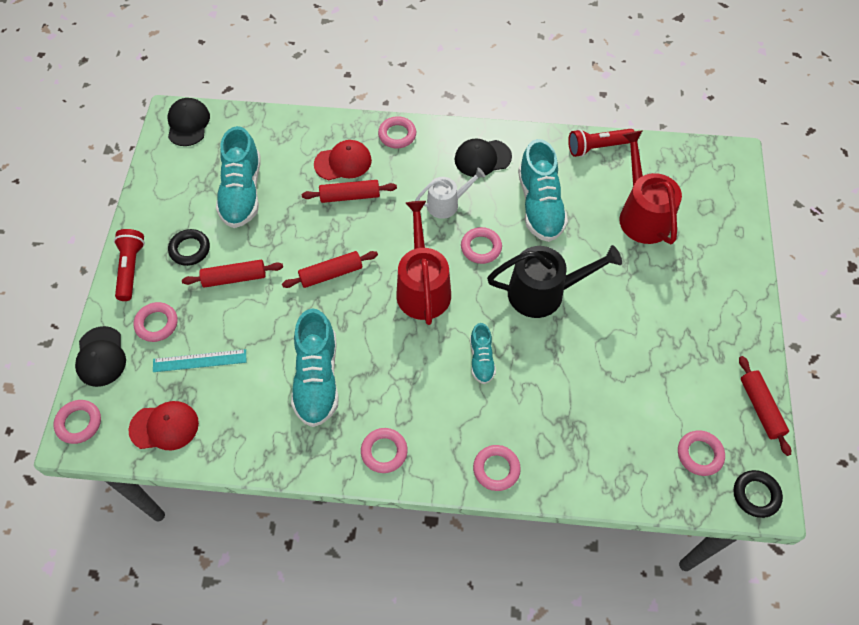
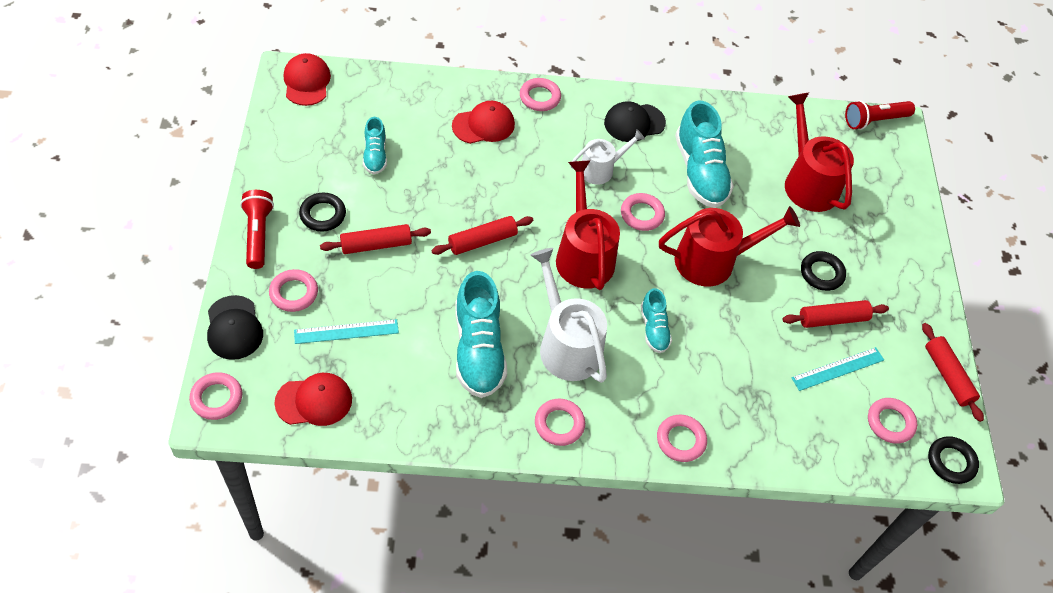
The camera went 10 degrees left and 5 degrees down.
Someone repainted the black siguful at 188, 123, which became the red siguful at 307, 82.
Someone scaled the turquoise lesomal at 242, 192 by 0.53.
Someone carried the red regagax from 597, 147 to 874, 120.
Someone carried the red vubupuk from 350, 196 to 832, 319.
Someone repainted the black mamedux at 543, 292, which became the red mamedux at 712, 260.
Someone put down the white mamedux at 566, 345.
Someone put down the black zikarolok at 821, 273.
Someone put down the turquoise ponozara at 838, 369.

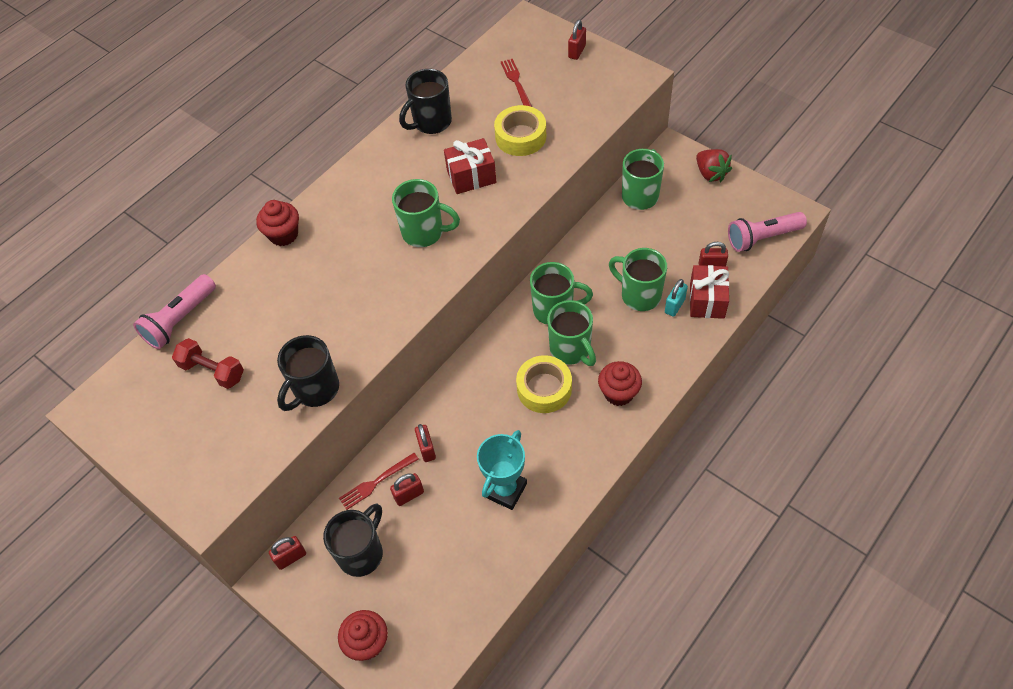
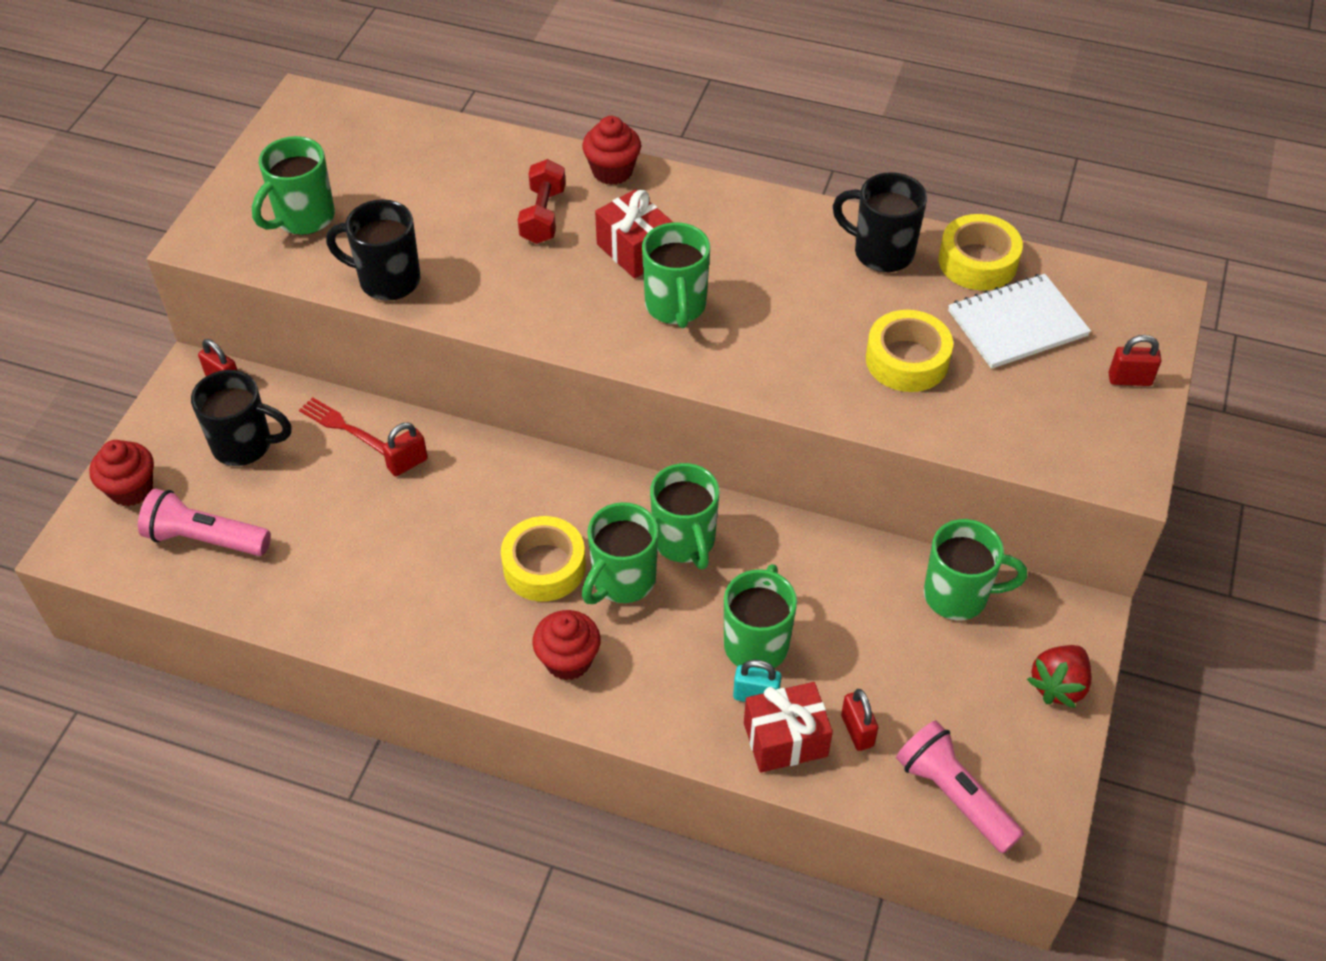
The camera went 65 degrees right and 5 degrees down.
Someone swapped the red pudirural at 516, 82 for the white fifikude at 1017, 323.
Someone carried the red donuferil from 471, 177 to 635, 250.
Someone carried the pink regagax from 180, 320 to 205, 539.
Someone carried the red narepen from 212, 371 to 543, 216.
Someone took away the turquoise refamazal at 505, 490.
Someone took away the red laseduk at 409, 495.
Someone put down the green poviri at 303, 218.
Someone put down the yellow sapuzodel at 978, 262.

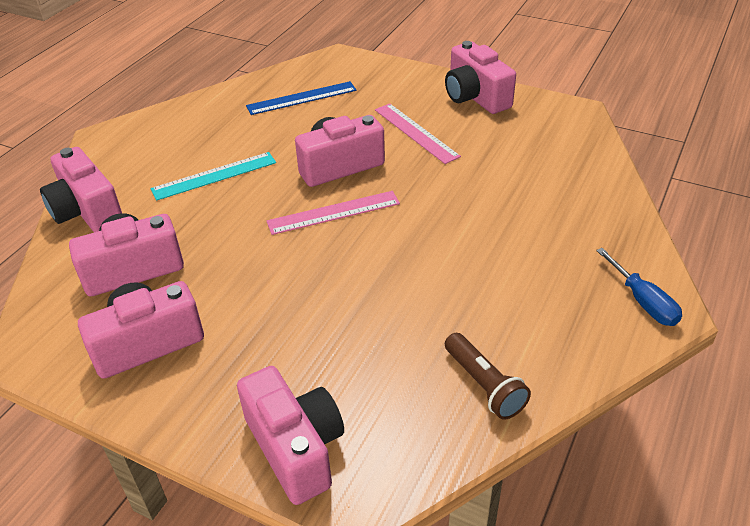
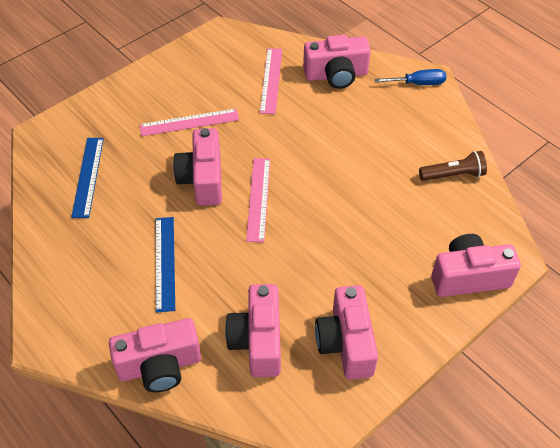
The camera went 70 degrees left and 10 degrees up.
Someone carried the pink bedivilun from 475, 97 to 336, 75.
Someone repainted the turquoise ponozara at 214, 176, which became the blue ponozara at 165, 263.
Someone put down the pink ponozara at 271, 80.

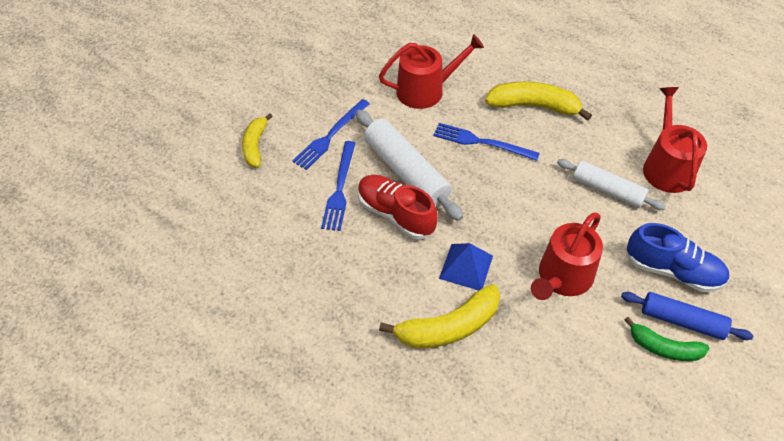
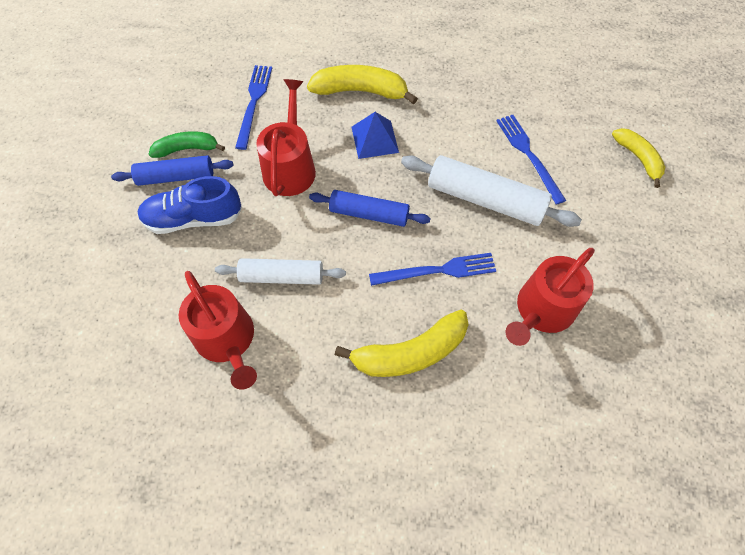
The camera went 150 degrees right and 10 degrees up.
Someone carried the blue pudirural from 330, 136 to 254, 103.
Someone took away the red lesomal at 396, 214.
Someone rotated the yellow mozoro at 448, 327 by 60 degrees clockwise.
Someone put down the blue vubupuk at 369, 214.

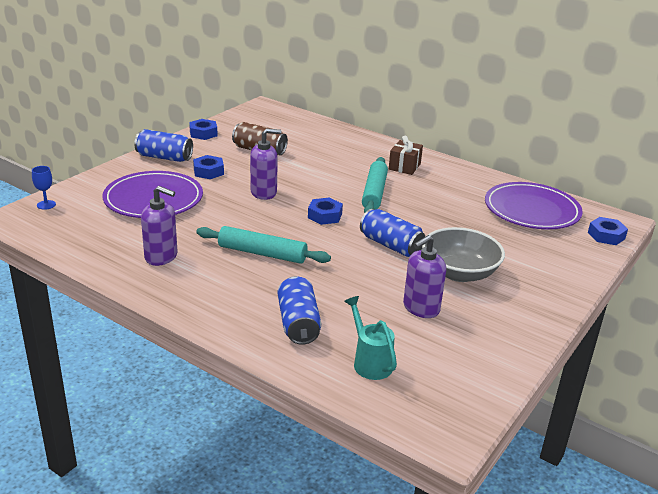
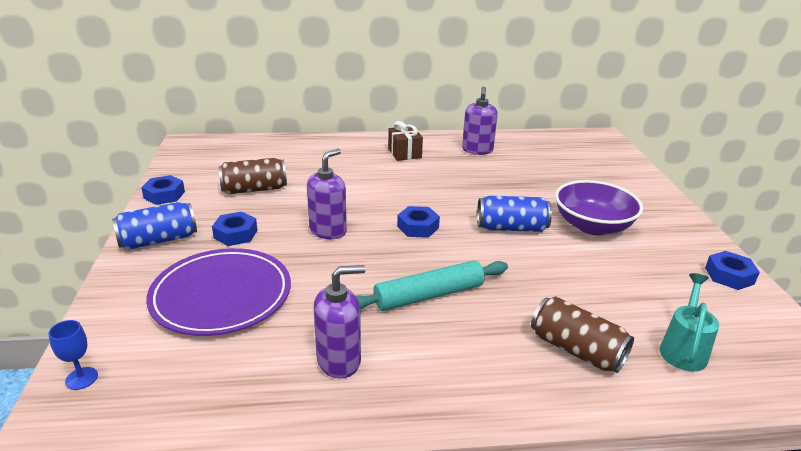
The camera went 40 degrees left and 0 degrees up.
Someone took away the turquoise vubupuk at 374, 193.
Someone took away the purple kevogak at 531, 210.
Someone carried the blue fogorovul from 606, 235 to 729, 276.
Someone repainted the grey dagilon at 459, 273, which became the purple dagilon at 592, 226.
Someone carried the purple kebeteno from 421, 308 to 477, 150.
Someone repainted the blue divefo at 298, 323, which became the brown divefo at 576, 350.
Someone rotated the turquoise mamedux at 370, 362 by 90 degrees clockwise.

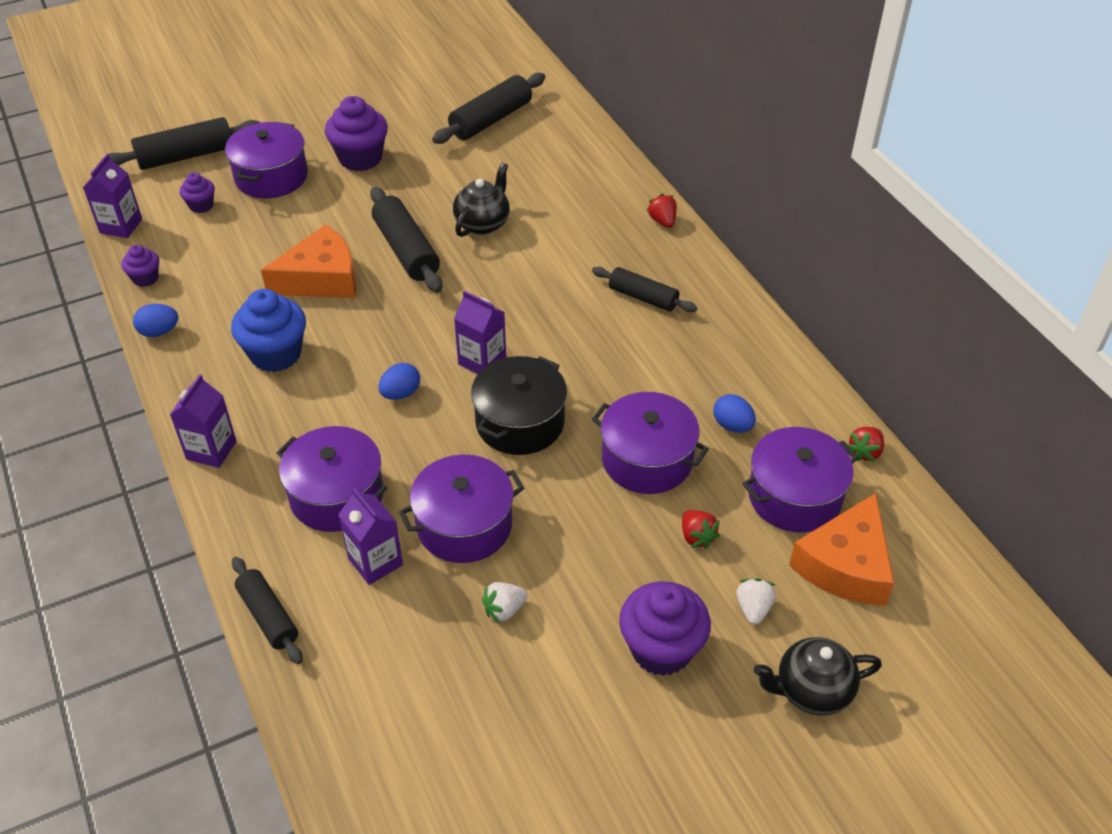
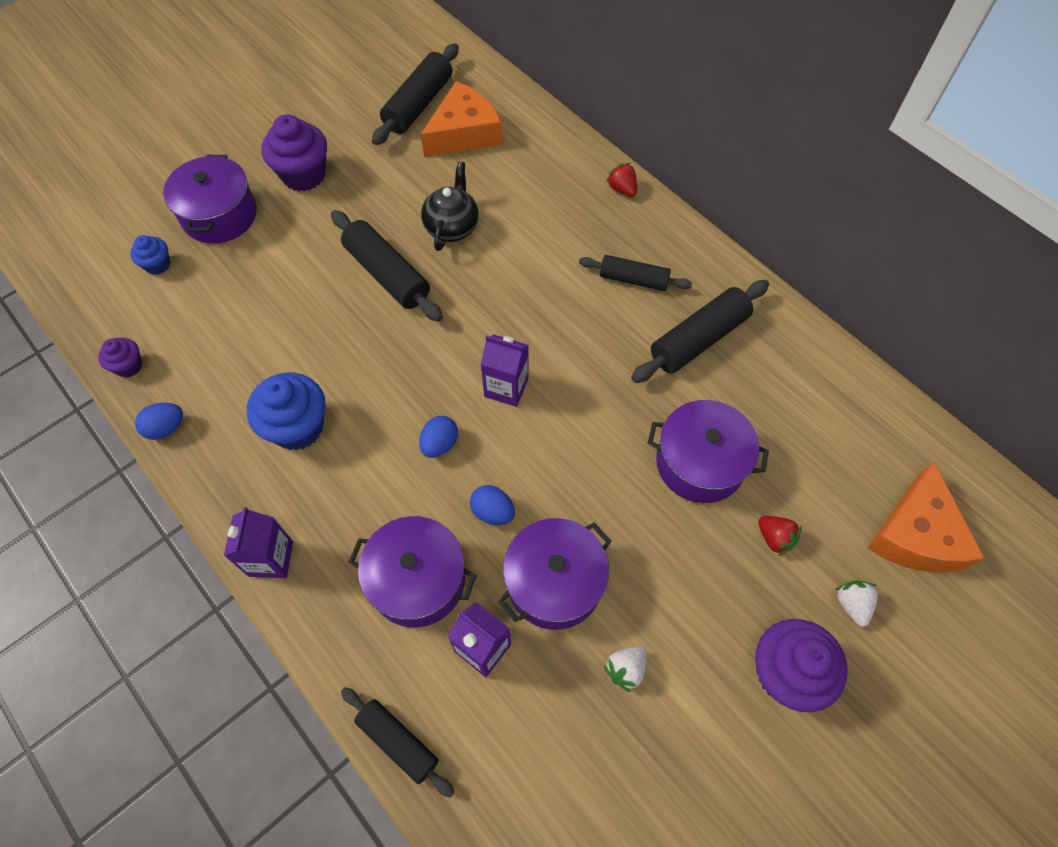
The camera went 15 degrees left and 15 degrees up.
Someone carried the black vubupuk from 186, 156 to 698, 339.
Someone took away the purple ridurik at 121, 226.
Someone repainted the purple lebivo at 201, 205, which became the blue lebivo at 158, 265.
Someone carried the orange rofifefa from 321, 279 to 464, 133.
Someone took away the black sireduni at 519, 422.
Someone carried the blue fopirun from 732, 425 to 493, 512.
Someone took away the purple sireduni at 794, 496.
Someone took away the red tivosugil at 865, 452.
Someone took away the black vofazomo at 811, 690.

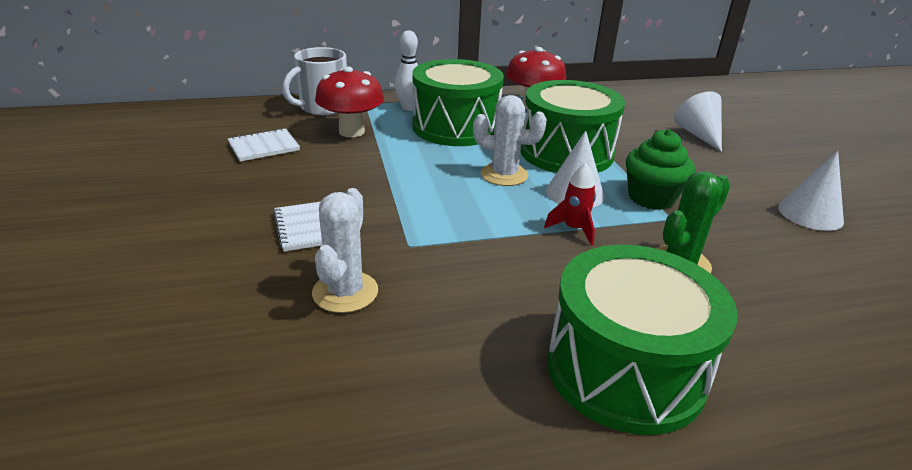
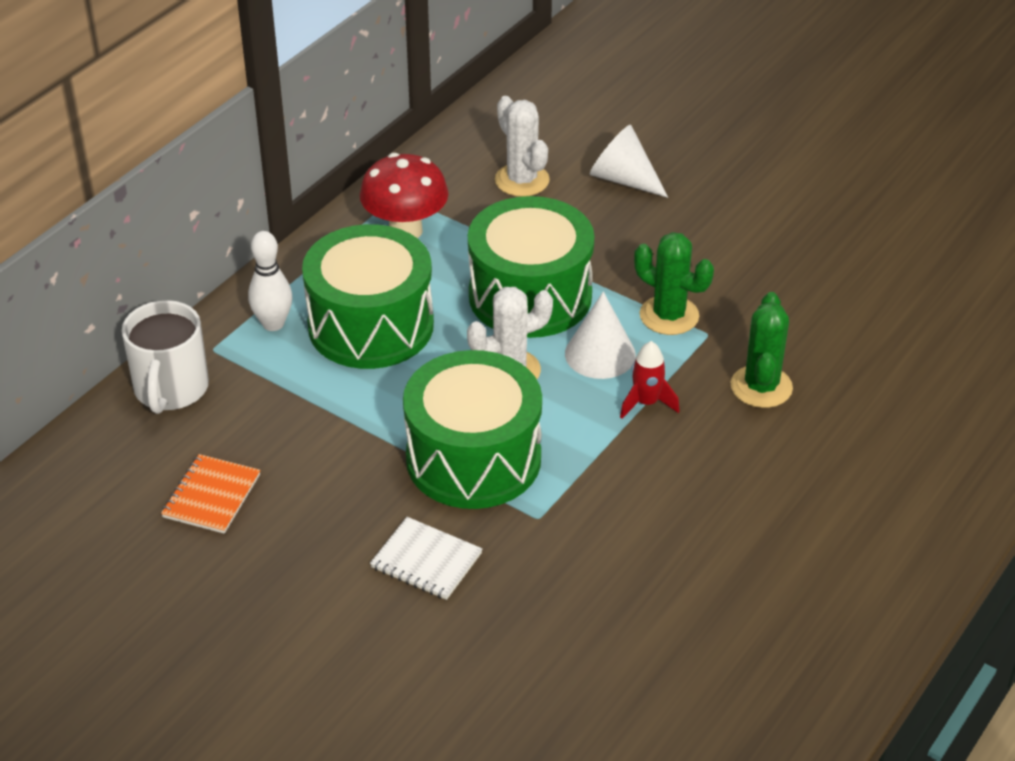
The camera went 40 degrees left and 10 degrees up.
Someone took away the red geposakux at 351, 132.
Someone repainted the white fifikude at 264, 147, which became the orange fifikude at 211, 496.
Someone swapped the green lebivo at 651, 198 for the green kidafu at 669, 315.
Someone took away the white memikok at 810, 214.
Someone carried the white kidafu from 345, 292 to 522, 180.
Someone carried the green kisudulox from 625, 370 to 473, 458.

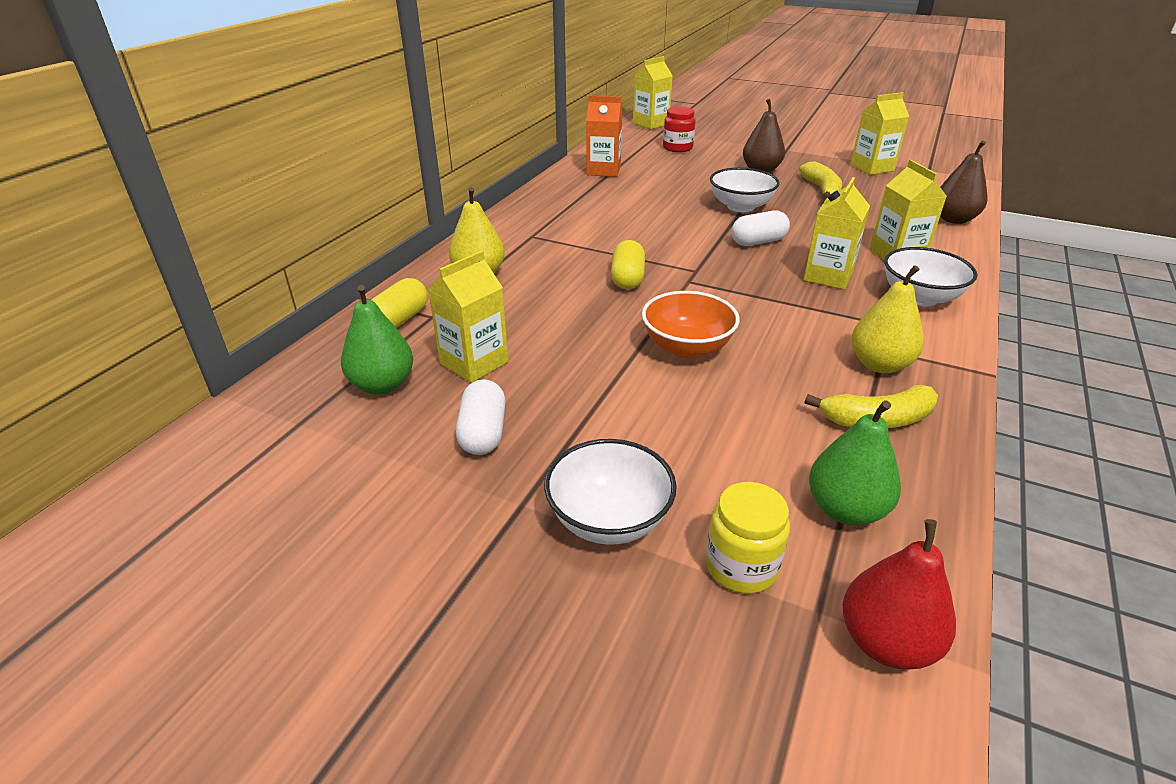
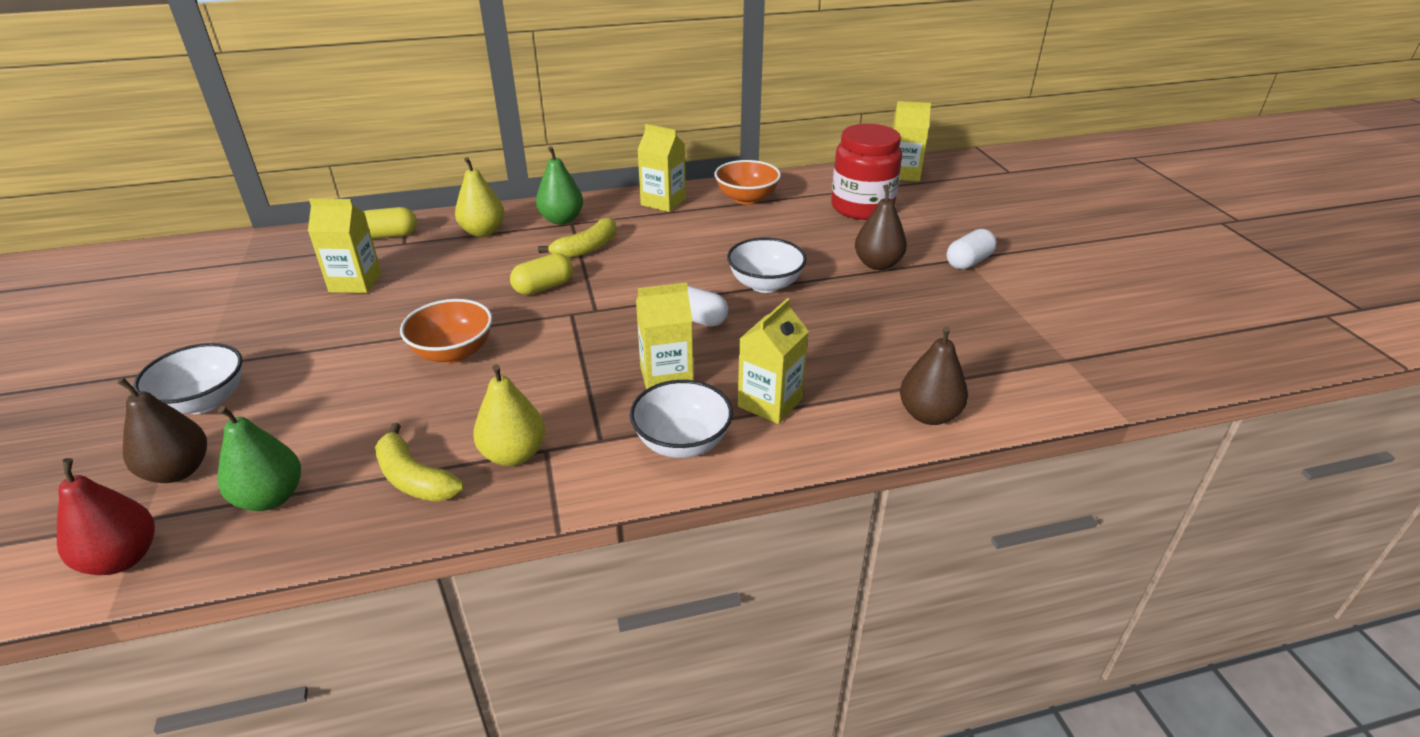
The camera went 50 degrees right and 0 degrees up.
Someone carried the yellow ridurik from 872, 168 to 663, 202.
Someone swapped the orange ridurik at 603, 170 for the orange dagilon at 746, 198.
Someone scaled the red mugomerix at 677, 148 by 1.76.
Someone carried the yellow mozoro from 821, 189 to 587, 248.
Someone carried the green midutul from 382, 385 to 561, 220.
Someone carried the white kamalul from 483, 433 to 968, 262.
Someone swapped the yellow mugomerix at 741, 566 for the brown midutul at 178, 471.

